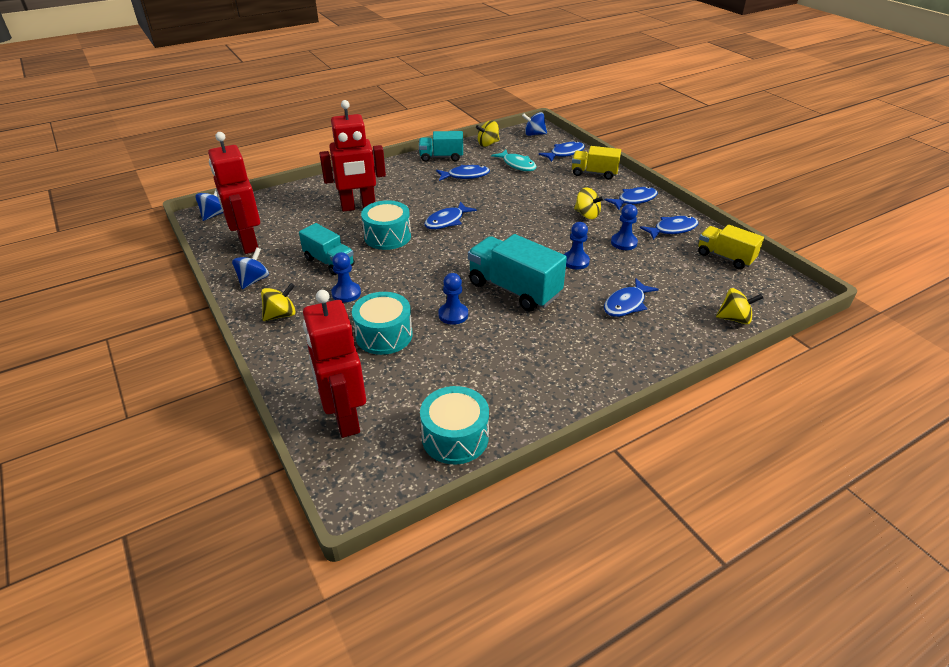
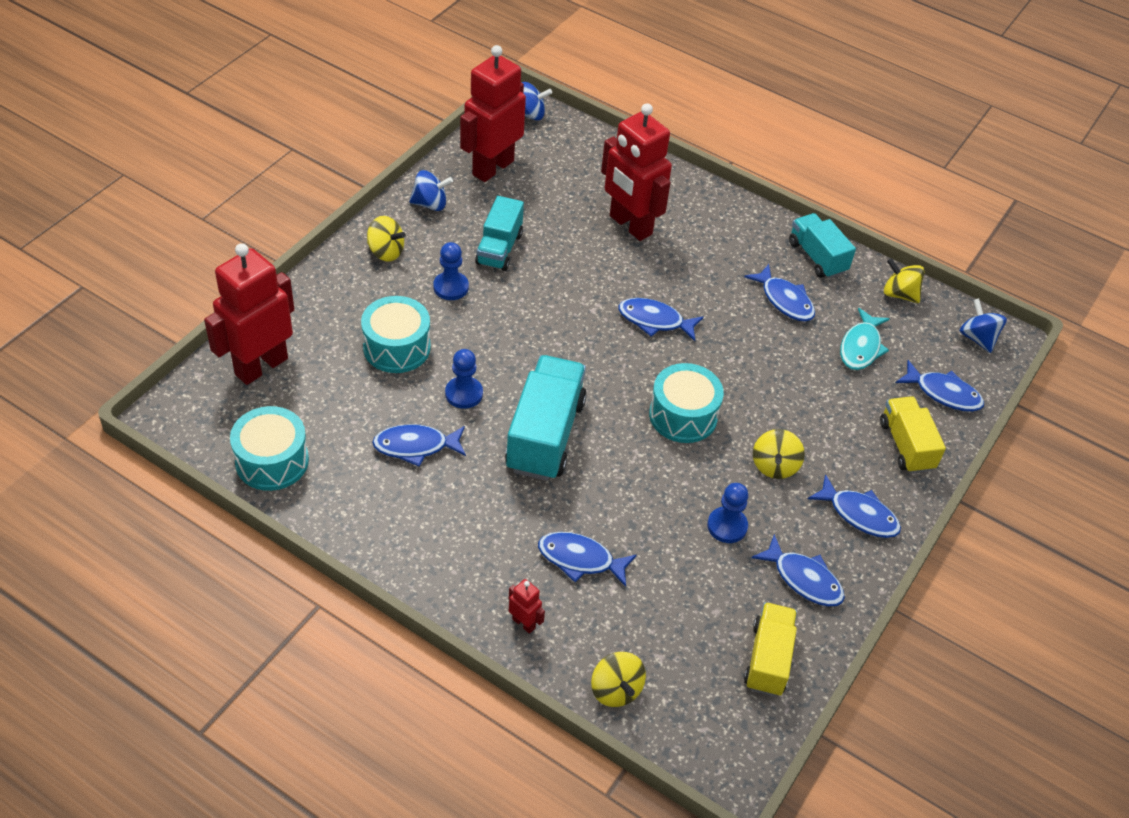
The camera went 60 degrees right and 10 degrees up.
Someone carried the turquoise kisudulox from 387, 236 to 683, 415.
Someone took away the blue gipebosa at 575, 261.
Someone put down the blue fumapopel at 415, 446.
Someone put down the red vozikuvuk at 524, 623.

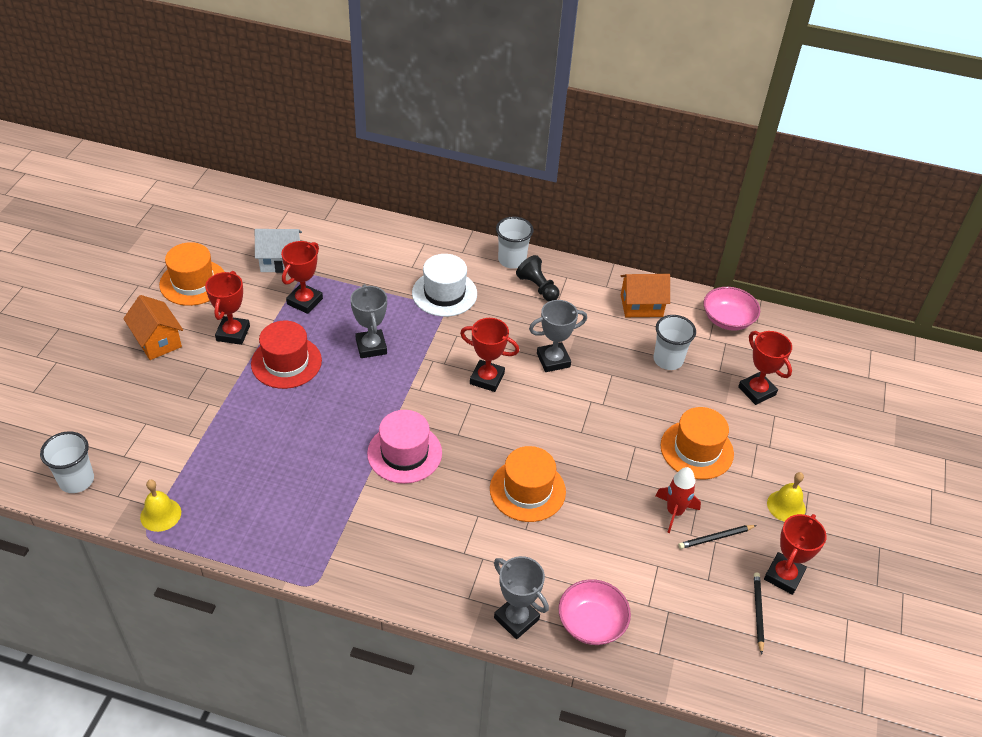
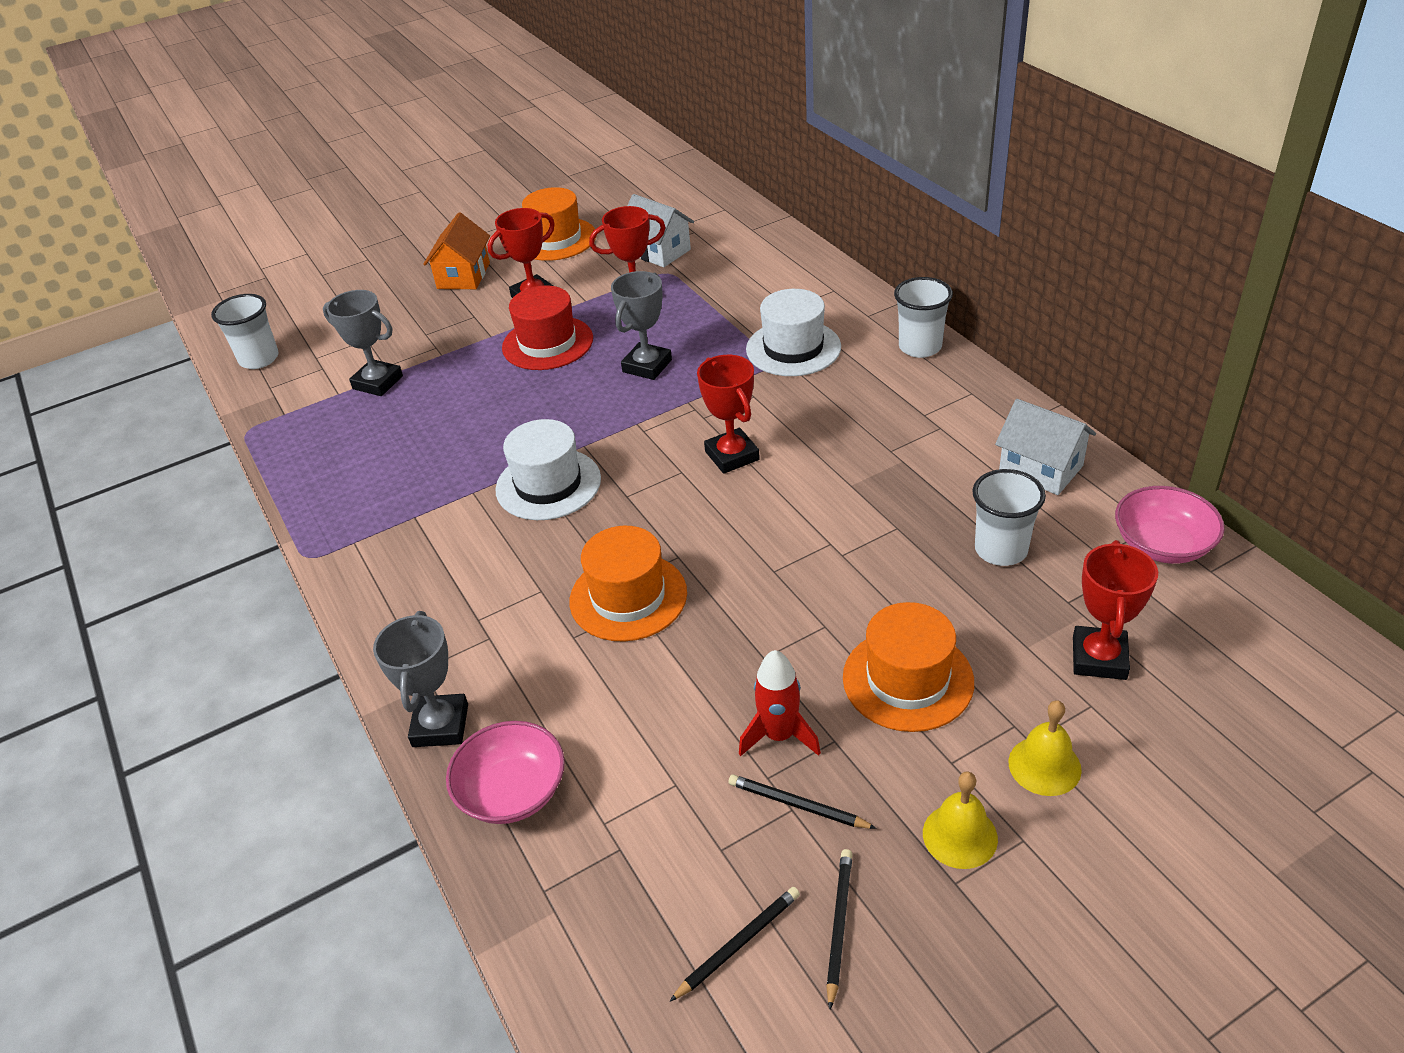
The camera went 50 degrees right and 5 degrees down.
Someone took away the black gipebosa at 538, 287.
Someone repainted the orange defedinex at 641, 306, which became the white defedinex at 1040, 469.
Someone carried the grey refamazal from 553, 360 to 378, 382.
Someone repainted the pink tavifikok at 404, 453, which became the white tavifikok at 548, 484.
Someone carried the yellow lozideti from 160, 514 to 1044, 765.
Someone swapped the red refamazal at 783, 576 for the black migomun at 838, 925.

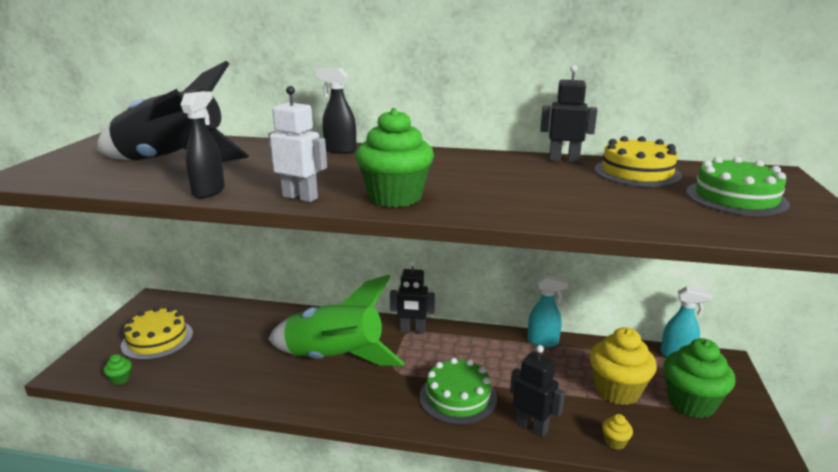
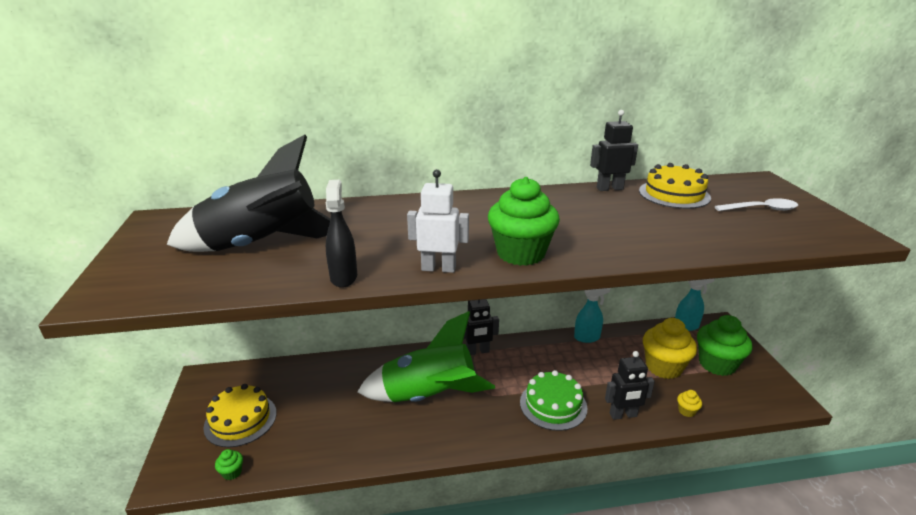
The camera went 20 degrees left and 5 degrees up.
Someone took away the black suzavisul at 340, 150.
Someone swapped the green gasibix at 736, 198 for the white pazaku at 761, 209.
Someone rotated the black vozikuvuk at 532, 427 by 150 degrees clockwise.

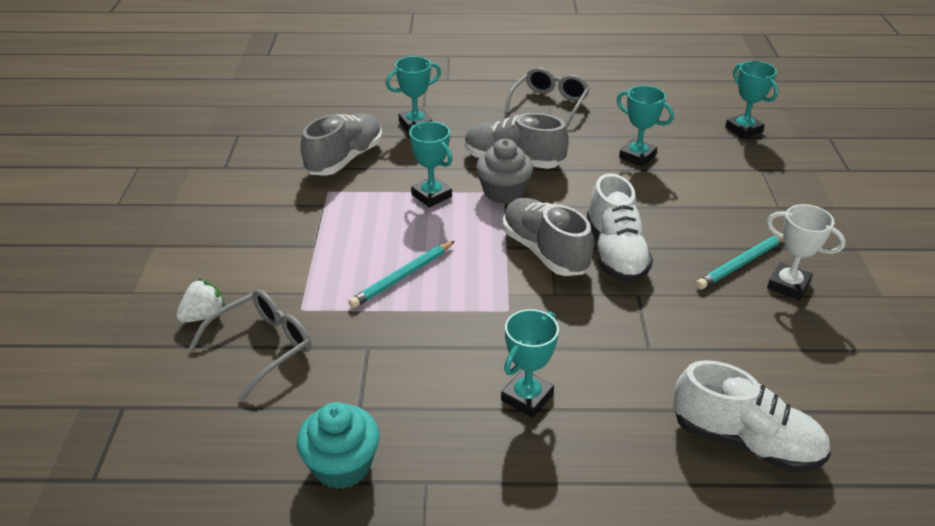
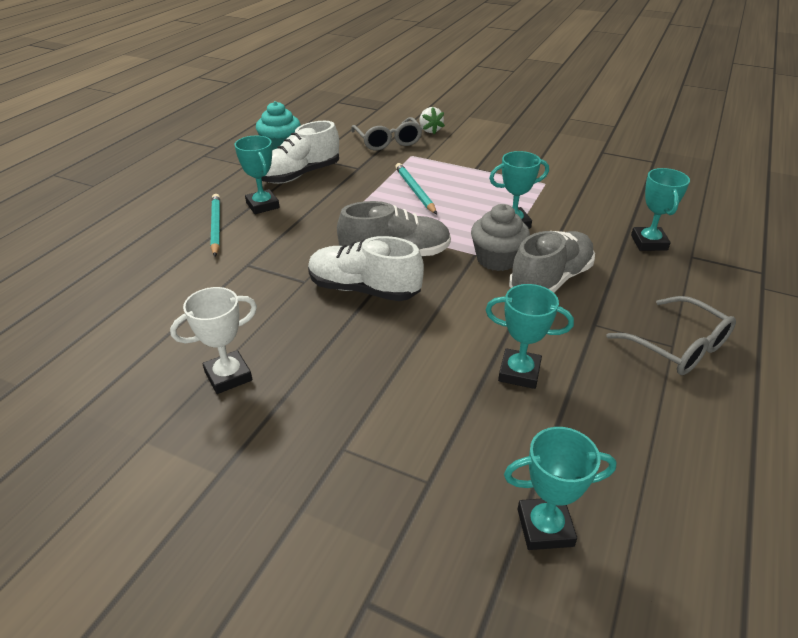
The camera went 115 degrees right and 0 degrees up.
Someone rotated the turquoise refamazal at 637, 156 by 45 degrees clockwise.
Someone took away the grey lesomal at 345, 159.
Someone carried the turquoise migomun from 741, 264 to 216, 226.
Someone carried the white lesomal from 745, 441 to 300, 175.

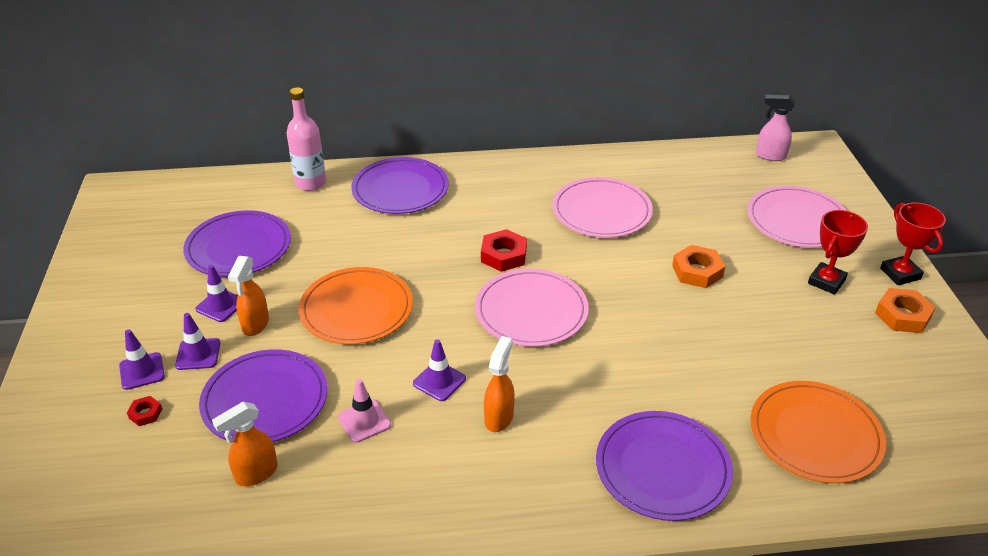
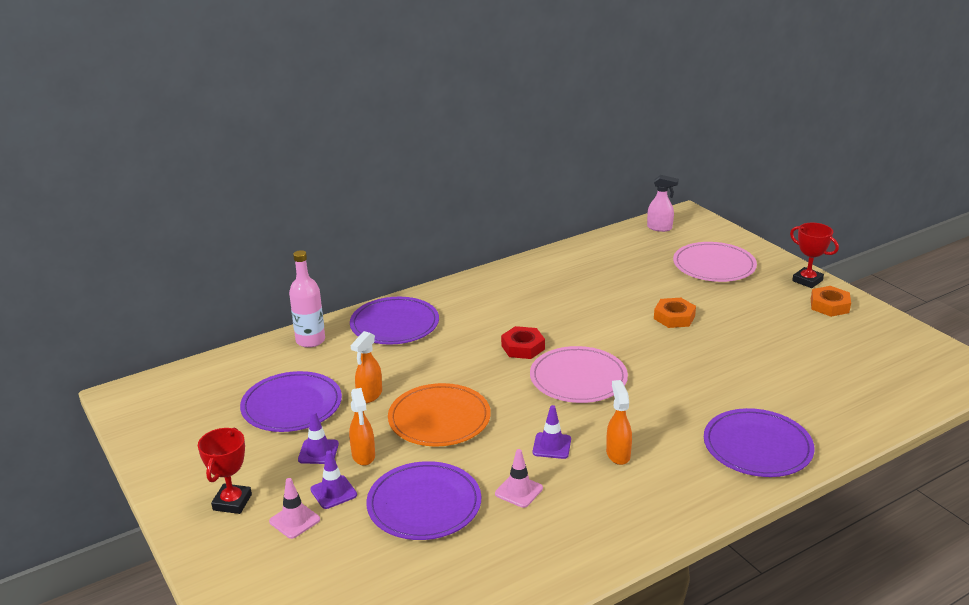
The camera went 25 degrees left and 10 degrees down.
Someone rotated the pink suzavisul at 770, 156 by 150 degrees counterclockwise.
Someone took away the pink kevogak at 601, 211.
Someone carried the red refamazal from 826, 281 to 232, 502.
Someone repainted the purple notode at 142, 371, which became the pink notode at 294, 520.
Someone took away the orange kevogak at 815, 435.
Someone took away the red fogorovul at 145, 413.
Someone carried the orange suzavisul from 256, 474 to 369, 395.

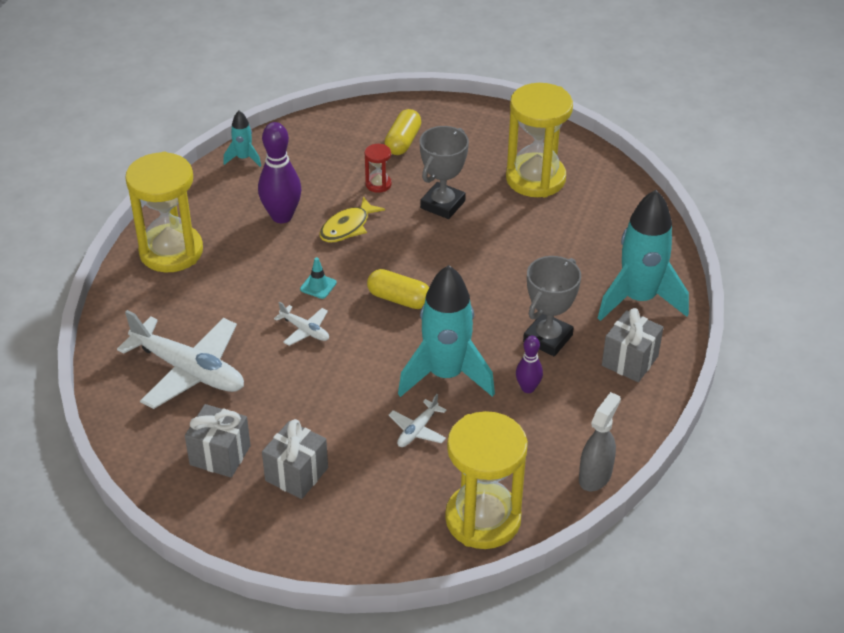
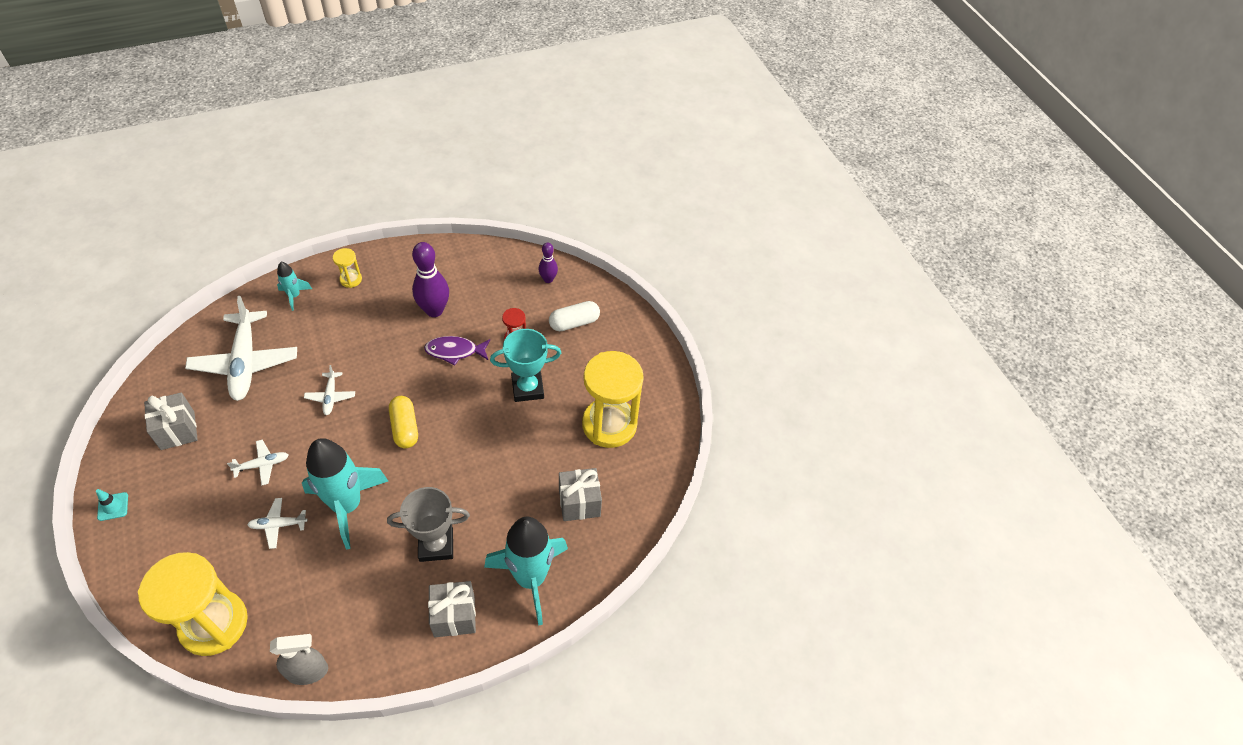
The camera went 45 degrees right and 10 degrees up.
Someone repainted the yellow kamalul at 403, 142, which became the white kamalul at 574, 323.
Someone carried the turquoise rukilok from 244, 158 to 294, 296.
Someone repainted the grey refamazal at 442, 204, which became the turquoise refamazal at 527, 388.
Someone scaled the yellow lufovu at 171, 251 by 0.43.
Someone repainted the yellow fumapopel at 347, 227, which became the purple fumapopel at 455, 351.
Someone carried the turquoise notode from 318, 286 to 113, 506.
Someone carried the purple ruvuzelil from 528, 388 to 548, 279.
Someone carried the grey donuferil from 296, 474 to 579, 503.
Someone put down the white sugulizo at 262, 465.

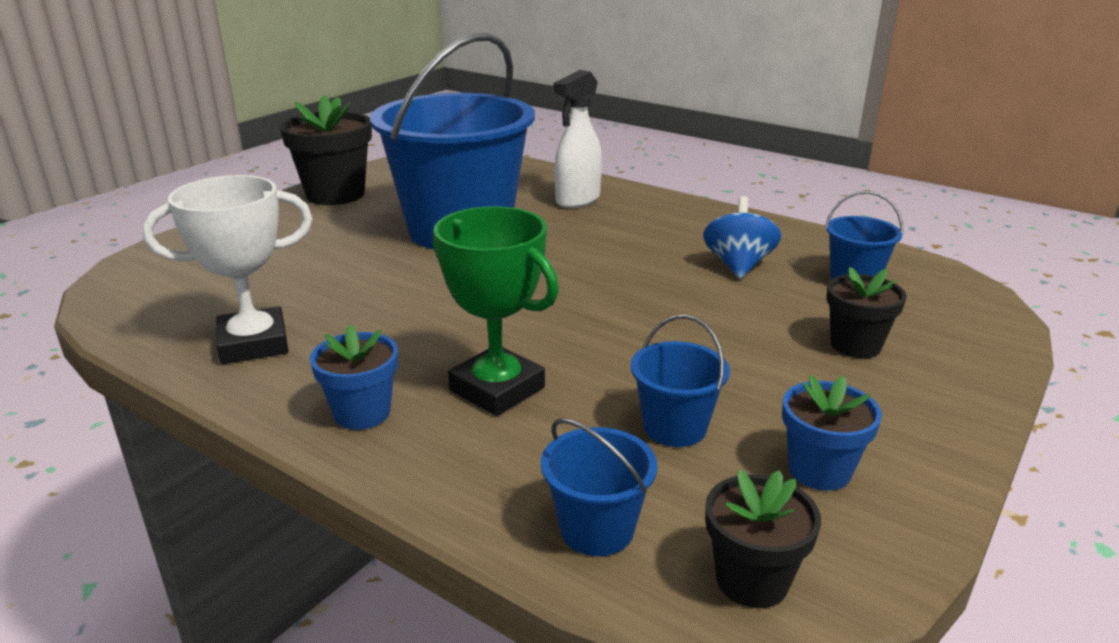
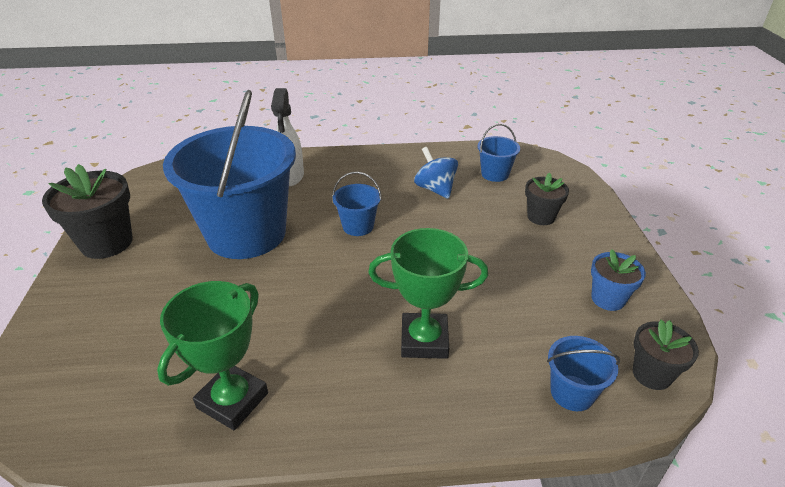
The camera went 40 degrees left and 10 degrees up.
Someone repainted the white refamazal at 253, 344, which became the green refamazal at 233, 400.
Someone carried the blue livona from 674, 427 to 358, 226.
Someone took away the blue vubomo at 362, 413.

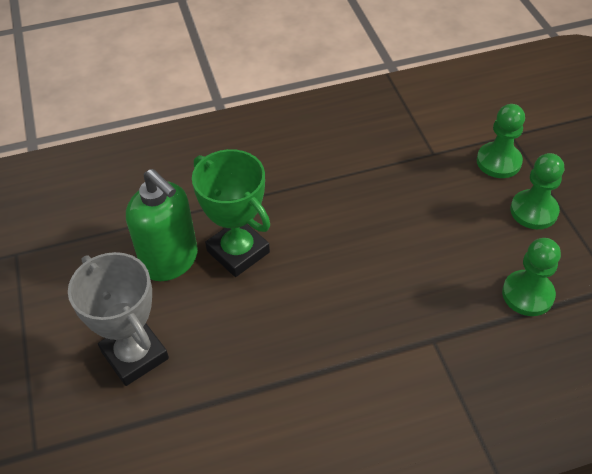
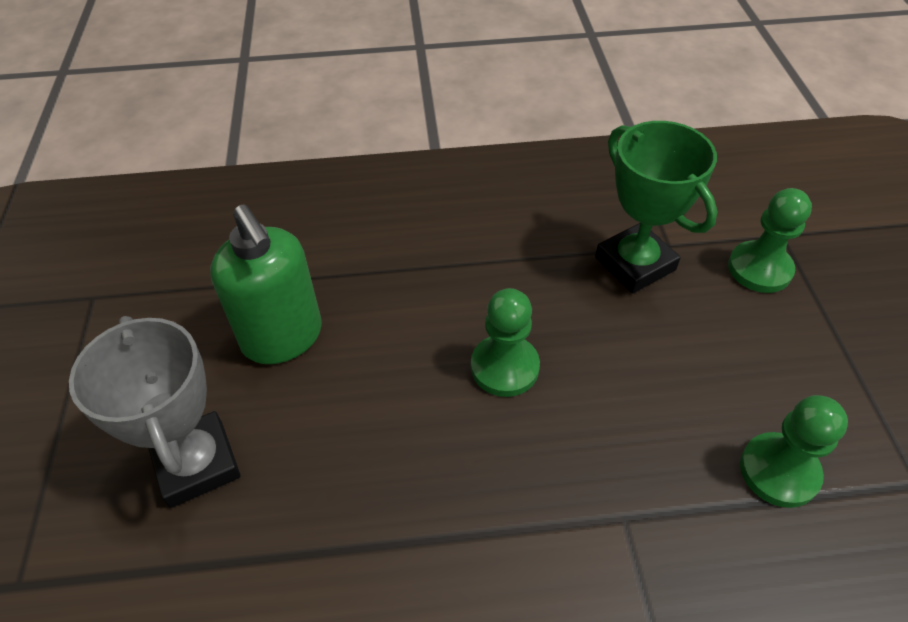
The camera went 10 degrees right and 0 degrees up.
Someone carried the green refamazal from 238, 251 to 635, 264.
Someone carried the green gipebosa from 533, 211 to 504, 367.

